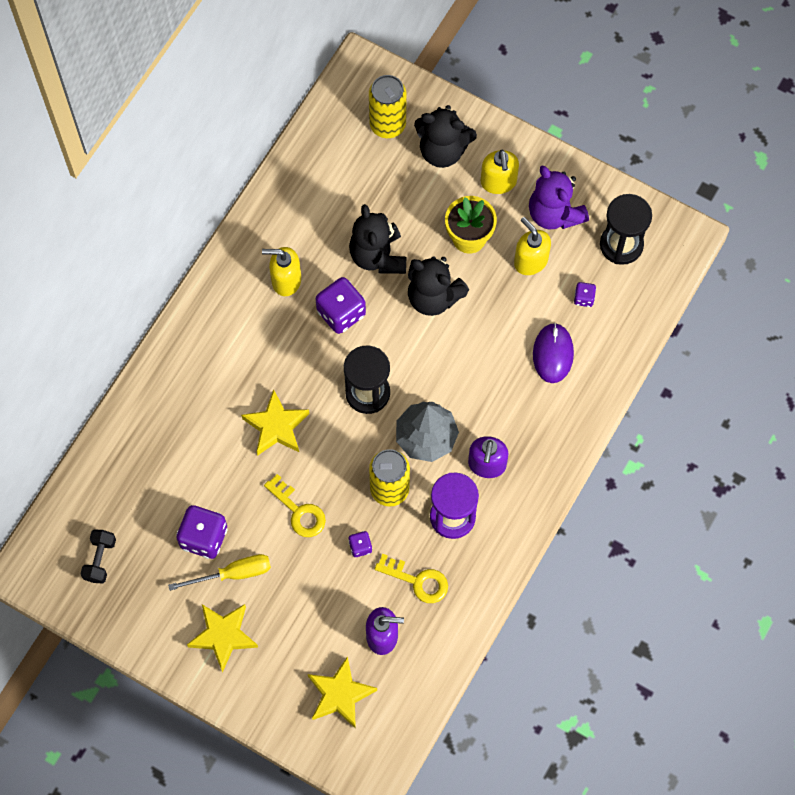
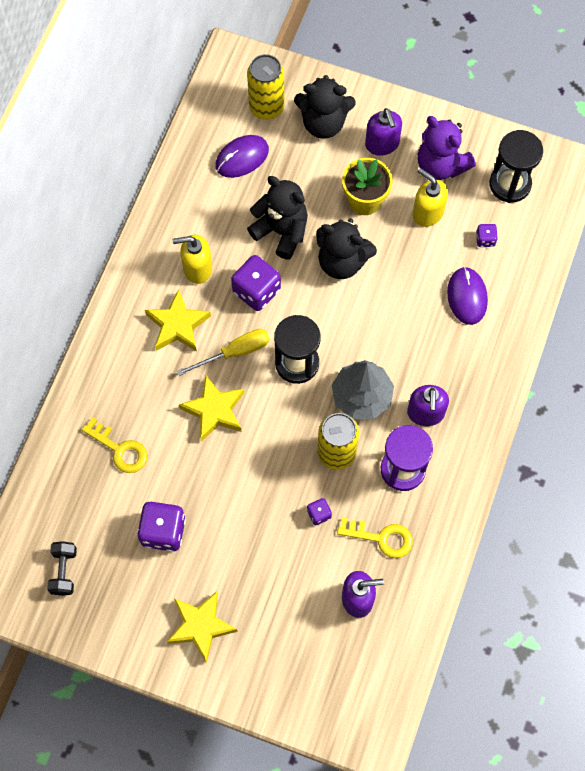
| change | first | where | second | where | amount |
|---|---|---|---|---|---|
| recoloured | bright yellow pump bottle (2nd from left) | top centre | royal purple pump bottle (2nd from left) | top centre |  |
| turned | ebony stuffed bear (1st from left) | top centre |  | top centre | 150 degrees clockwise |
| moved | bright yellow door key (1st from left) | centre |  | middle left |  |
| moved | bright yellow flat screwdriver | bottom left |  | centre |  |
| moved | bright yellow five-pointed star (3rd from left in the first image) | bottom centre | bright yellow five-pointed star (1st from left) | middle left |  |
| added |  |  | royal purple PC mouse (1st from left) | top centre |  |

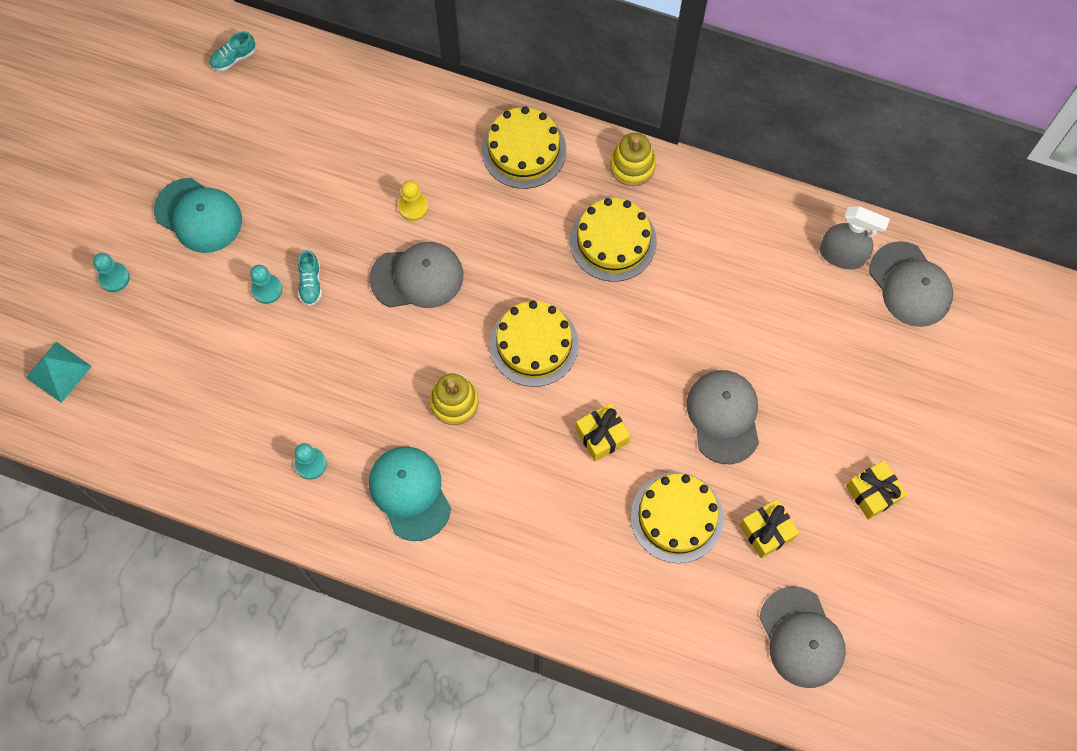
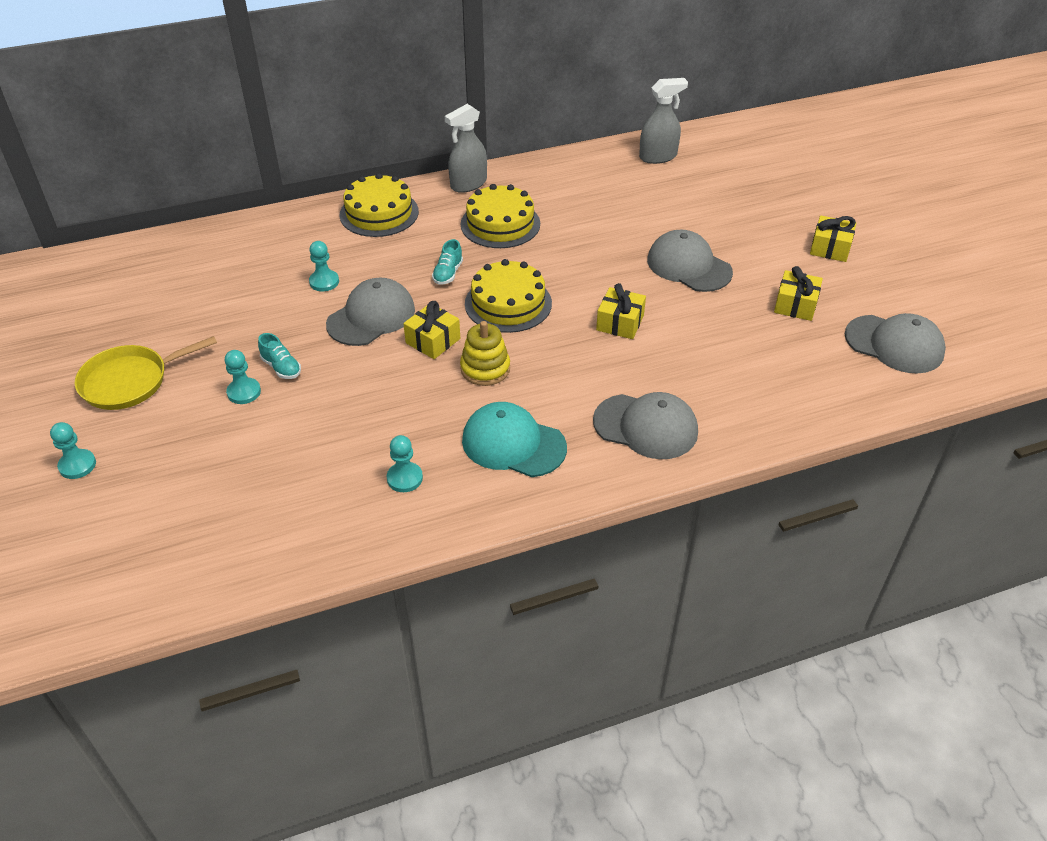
| change | first | where | second | where | amount |
|---|---|---|---|---|---|
| moved | aqua shoe (1st from left in the first image) | top left | aqua shoe (2nd from left) | top centre |  |
| replaced | bright yellow stacking toy (2nd from left) | top centre | ash-grey spray cleaner (1st from left) | top centre |  |
| replaced | aqua baseball cap (1st from left) | top left | bright yellow pan | middle left |  |
| recoloured | bright yellow game pawn | top centre | aqua game pawn (3rd from left) | top left |  |
| moved | ash-grey baseball cap (4th from left in the first image) | middle right | ash-grey baseball cap (2nd from left) | centre |  |
| removed | aqua pyramid shape | middle left |  |  |  |
| removed | bright yellow gateau (4th from left) | bottom centre |  |  |  |
| added |  |  | bright yellow gift (1st from left) | centre |  |

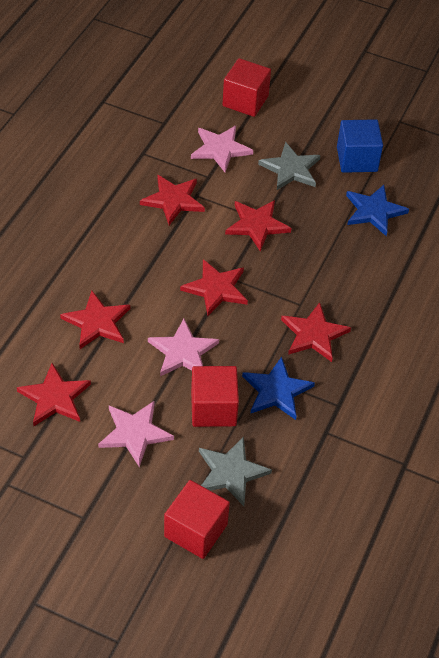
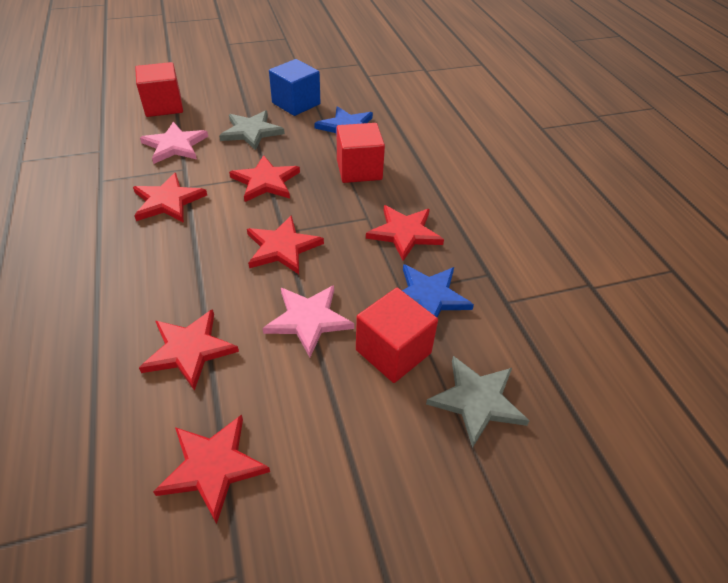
| change | first | where | second | where | amount |
|---|---|---|---|---|---|
| removed | pink five-pointed star (1st from left) | middle left |  |  |  |
| moved | red solid cube (1st from left in the first image) | bottom centre | red solid cube (2nd from left) | top centre |  |

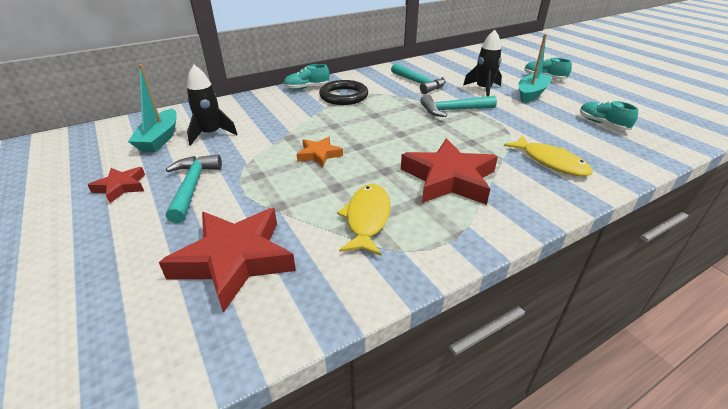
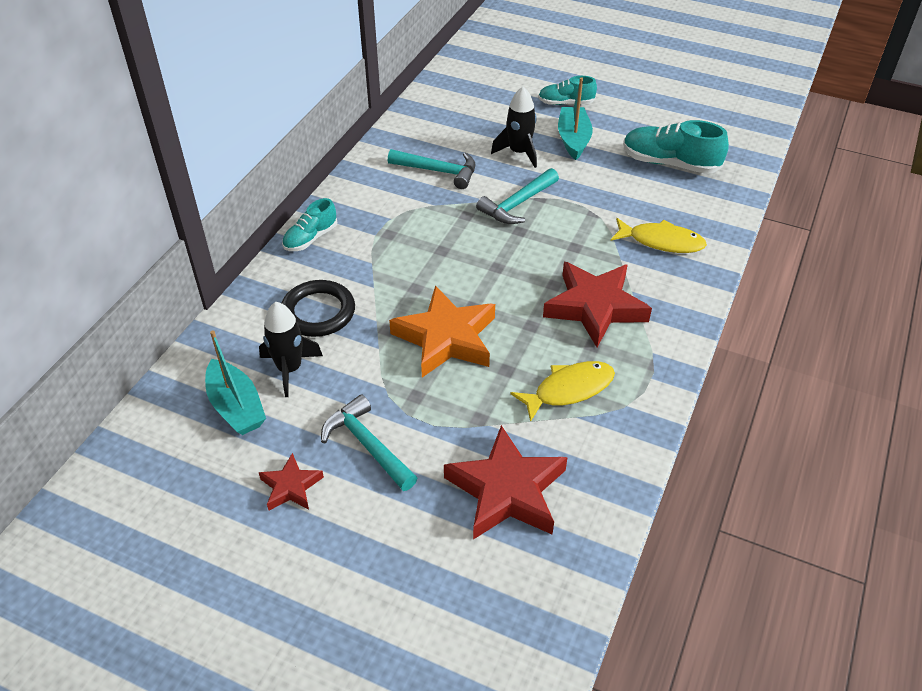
| change | first | where | second | where | amount |
|---|---|---|---|---|---|
| moved | ebony torus | top centre |  | centre |  |
| resized | aqua shoe (3rd from left) | top right |  | top right | x1.64 |
| resized | orange five-pointed star | centre |  | centre | x1.94 |
| turned | bright yellow fish (1st from left) | centre |  | centre | 90 degrees clockwise |

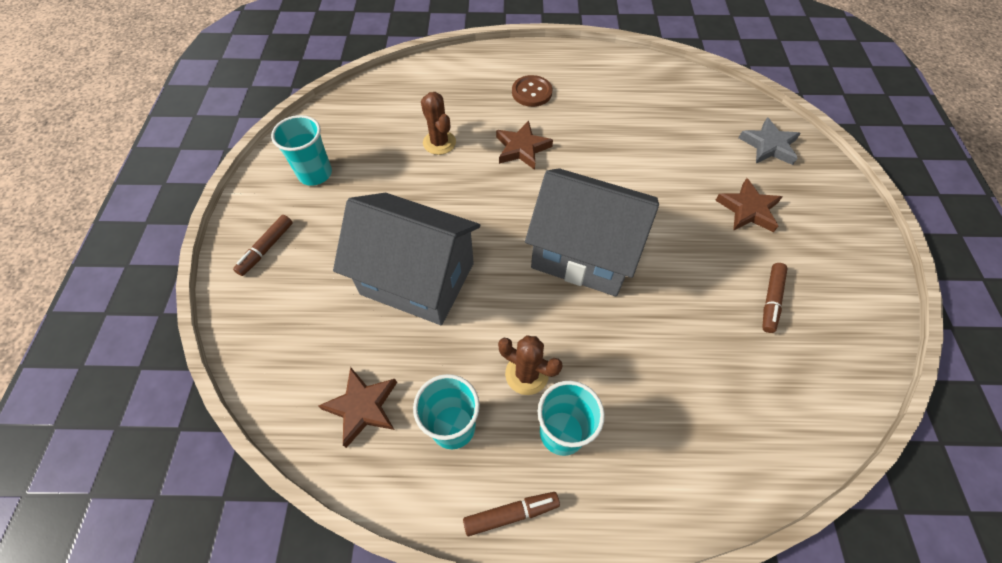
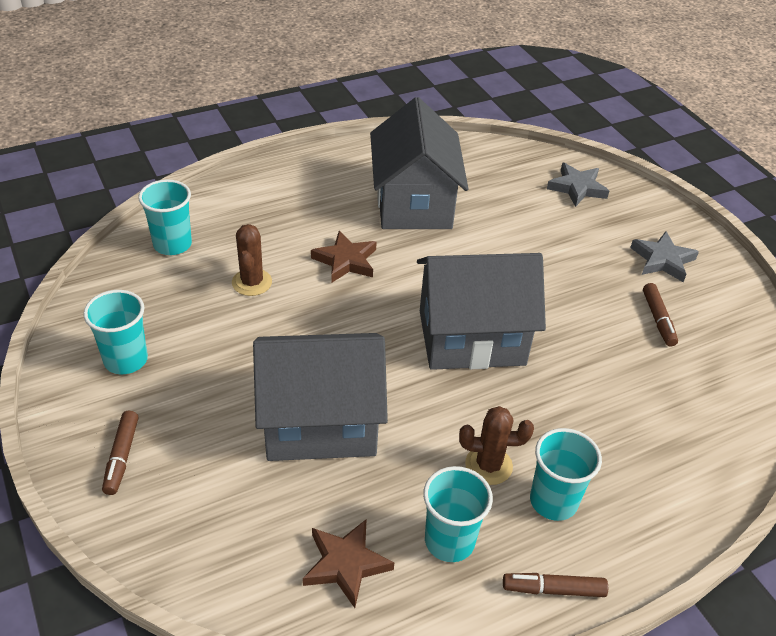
| change | first | where | second | where | amount |
|---|---|---|---|---|---|
| removed | dark brown button | top centre |  |  |  |
| turned | dark brown saguaro cactus (1st from left) | top centre |  | middle left | 60 degrees clockwise |
| removed | dark brown five-pointed star (3rd from left) | middle right |  |  |  |
| turned | dark brown marker (2nd from left) | bottom centre |  | bottom right | 135 degrees counterclockwise |
| added |  |  | ash-grey toy house (2nd from left) | top centre |  |
| added |  |  | aqua beaker (2nd from left) | middle left |  |
| added |  |  | ash-grey five-pointed star (2nd from left) | middle right |  |

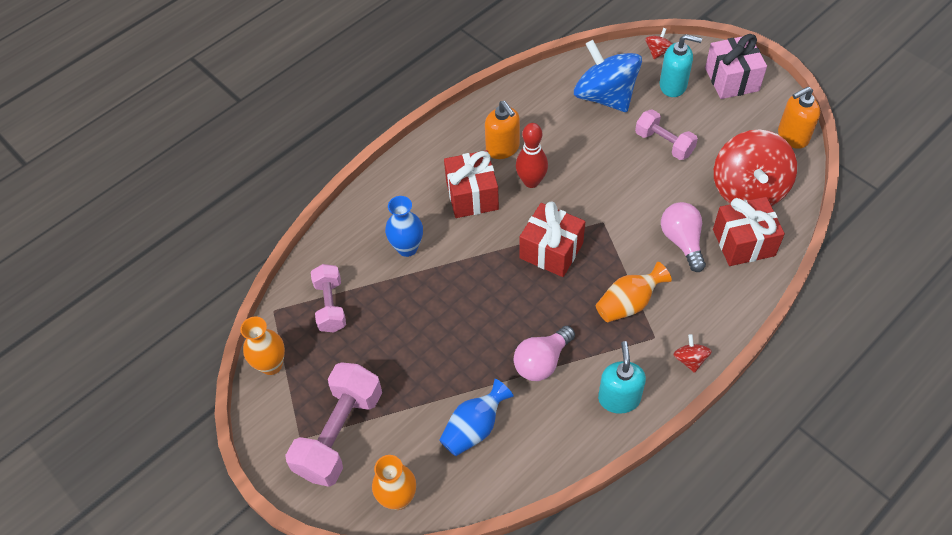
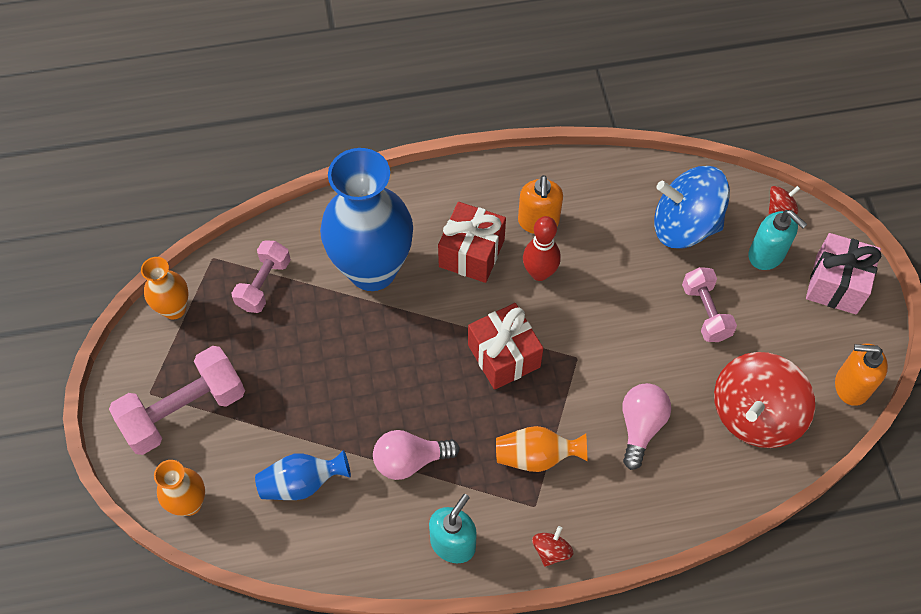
| change | first | where | second | where | amount |
|---|---|---|---|---|---|
| turned | cobalt spinning top | top centre |  | middle right | 75 degrees counterclockwise |
| resized | cobalt tall vase (1st from left in the first image) | centre | cobalt tall vase (2nd from left) | centre | x2.11 |
| removed | red gift (3rd from left) | middle right |  |  |  |

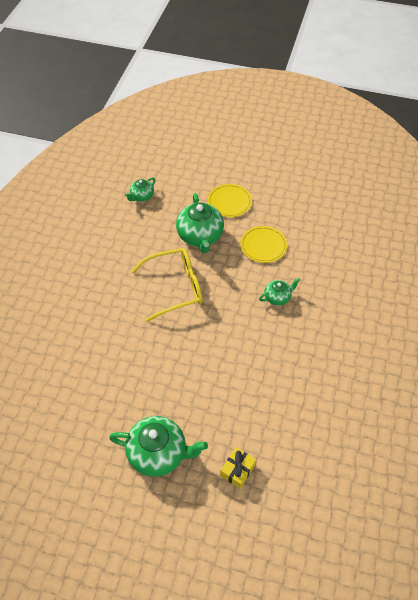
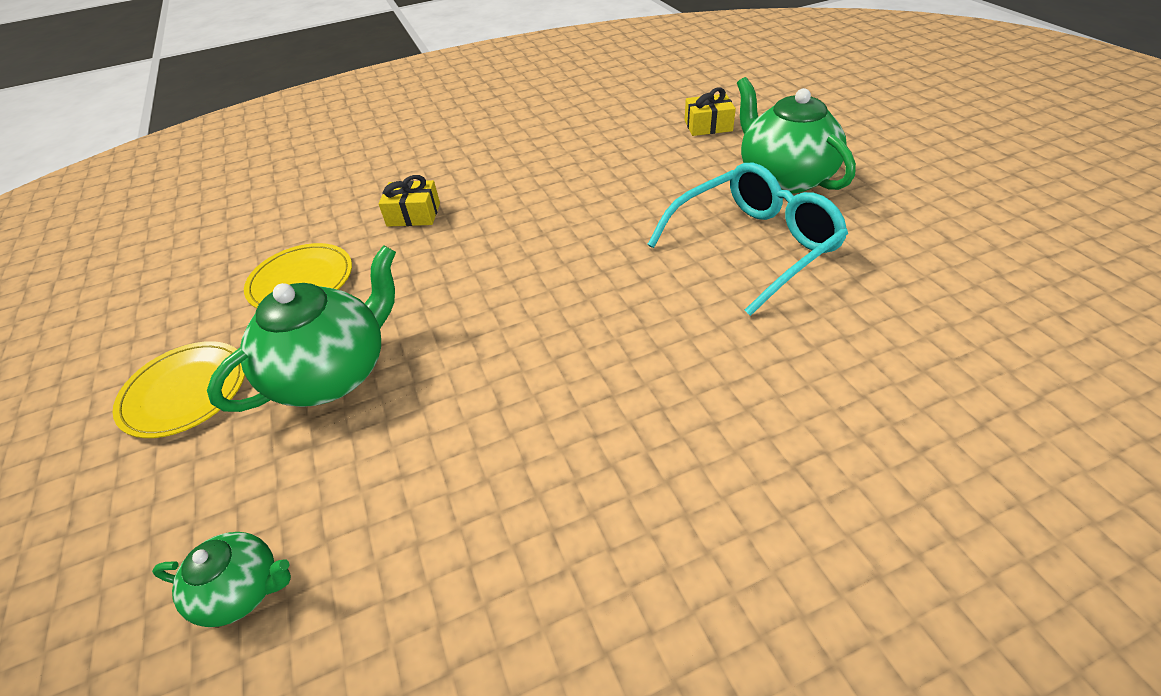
| change | first | where | second | where | amount |
|---|---|---|---|---|---|
| removed | bright yellow eyeglasses | centre |  |  |  |
| replaced | leaf-green china teapot (4th from left) | middle right | bright yellow gift (1st from left) | top centre |  |
| added |  |  | aqua eyeglasses | centre |  |

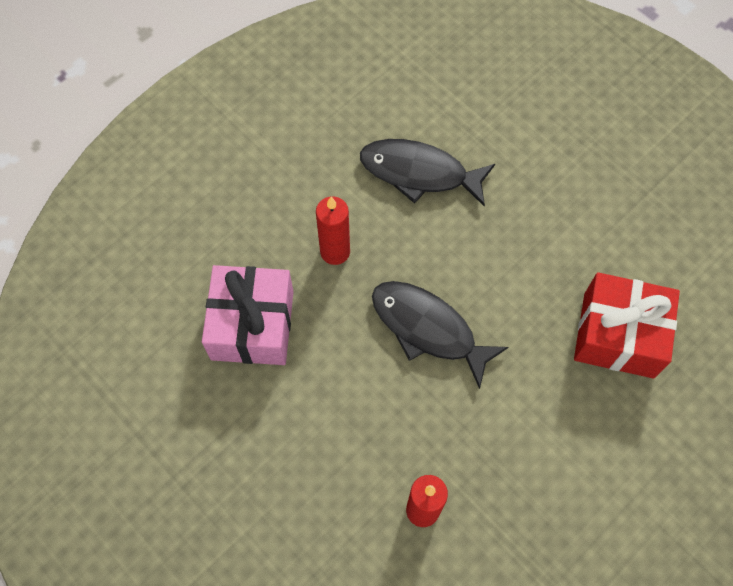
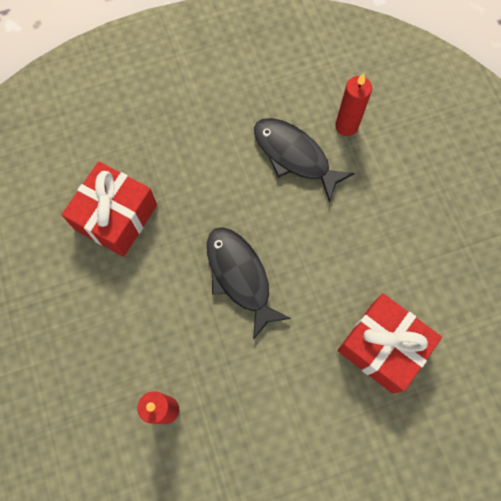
| change | first | where | second | where | amount |
|---|---|---|---|---|---|
| moved | red pillar candle (1st from left in the first image) | centre | red pillar candle (2nd from left) | top right |  |
| recoloured | pink gift | centre | red gift (1st from left) | middle left |  |

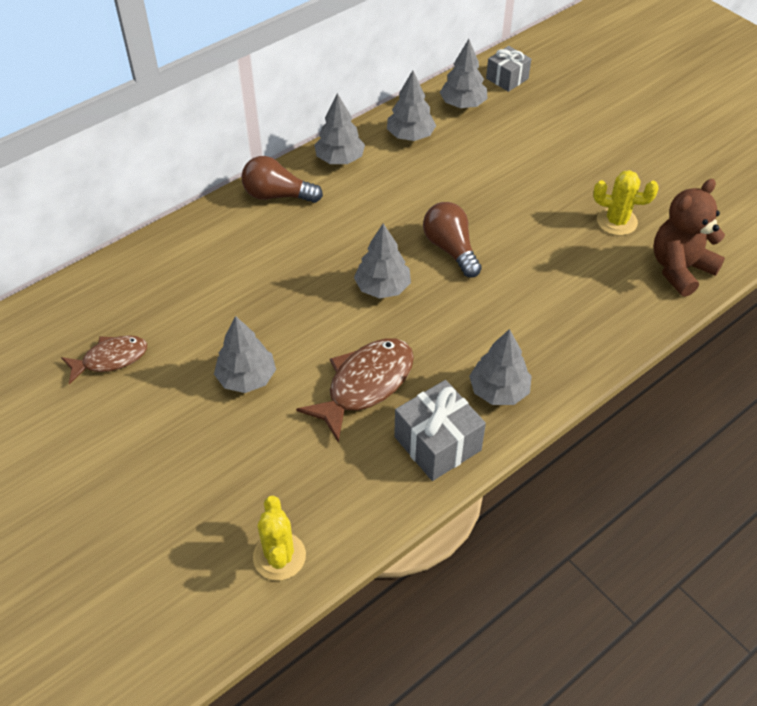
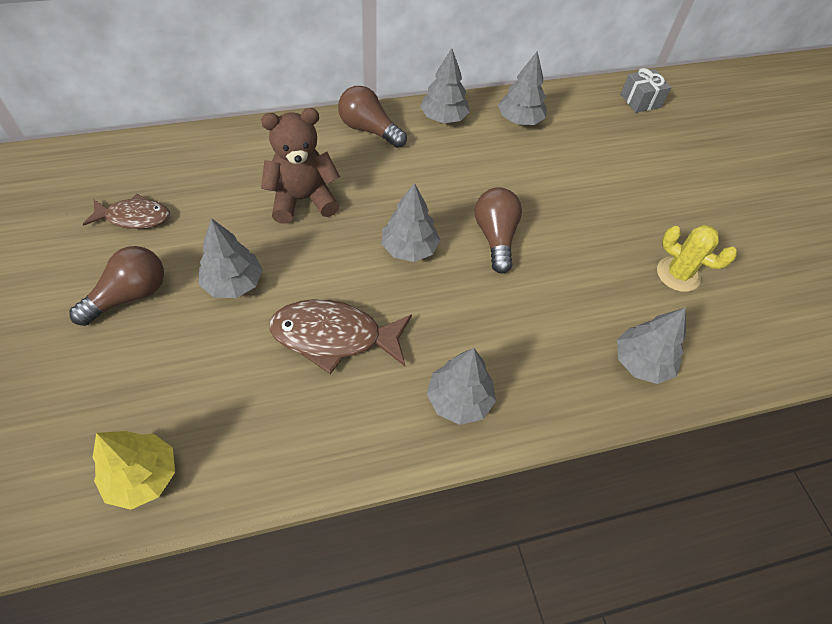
| change | first | where | second | where | amount |
|---|---|---|---|---|---|
| moved | ash-grey fir tree (5th from left in the first image) | top centre | ash-grey fir tree (6th from left) | middle right |  |
| moved | dark brown stuffed bear | middle right |  | top centre |  |
| turned | dark brown fish (2nd from left) | centre |  | centre | 150 degrees counterclockwise |
| removed | ash-grey gift (1st from left) | centre |  |  |  |
| replaced | bright yellow saguaro cactus (1st from left) | bottom centre | bright yellow fir tree | bottom left |  |
| added |  |  | dark brown light bulb (1st from left) | middle left |  |

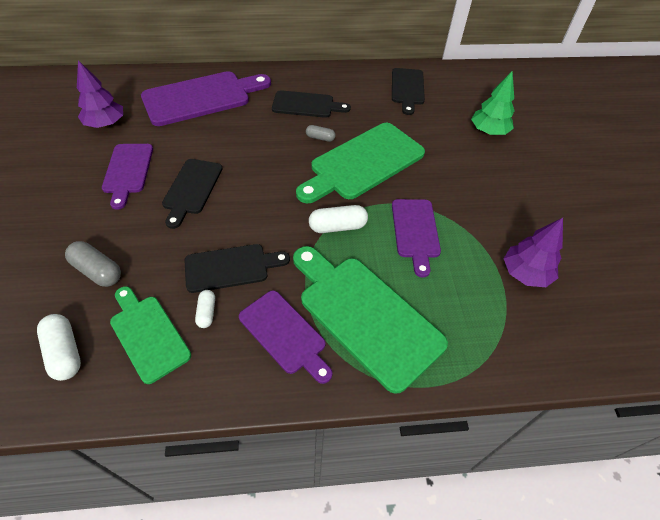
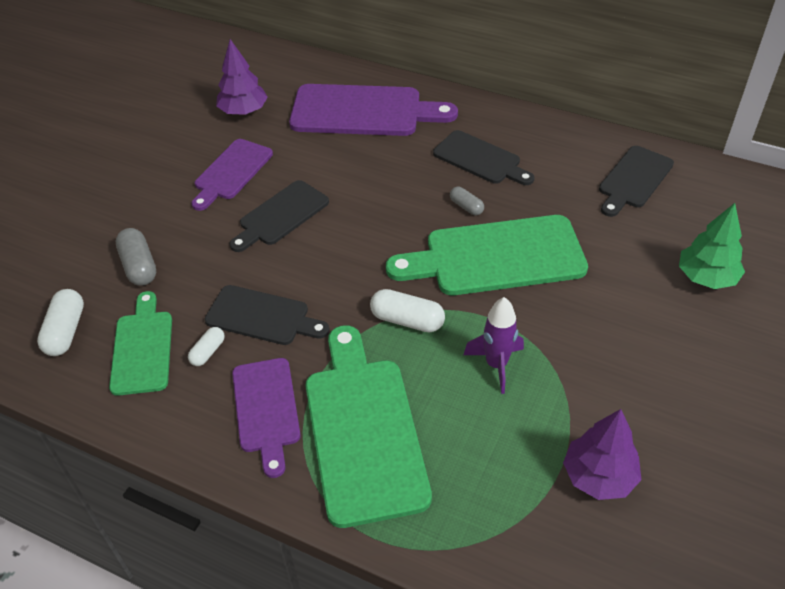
| change | first | where | second | where | amount |
|---|---|---|---|---|---|
| replaced | royal purple chopping board (4th from left) | centre | royal purple toy rocket | centre |  |

